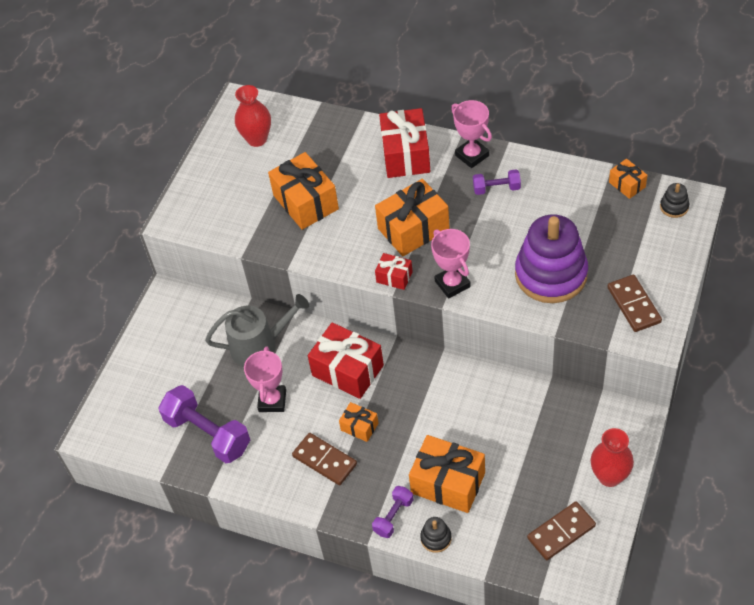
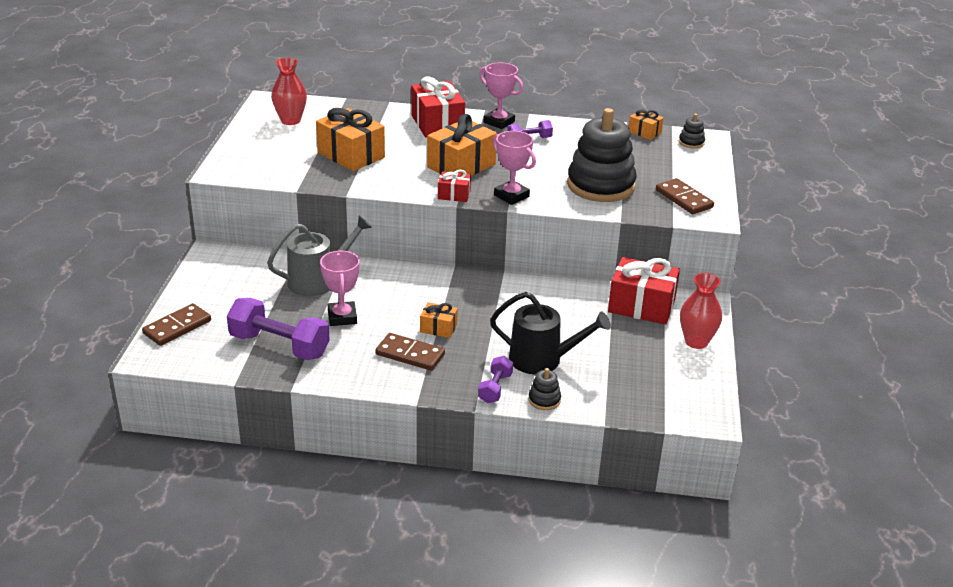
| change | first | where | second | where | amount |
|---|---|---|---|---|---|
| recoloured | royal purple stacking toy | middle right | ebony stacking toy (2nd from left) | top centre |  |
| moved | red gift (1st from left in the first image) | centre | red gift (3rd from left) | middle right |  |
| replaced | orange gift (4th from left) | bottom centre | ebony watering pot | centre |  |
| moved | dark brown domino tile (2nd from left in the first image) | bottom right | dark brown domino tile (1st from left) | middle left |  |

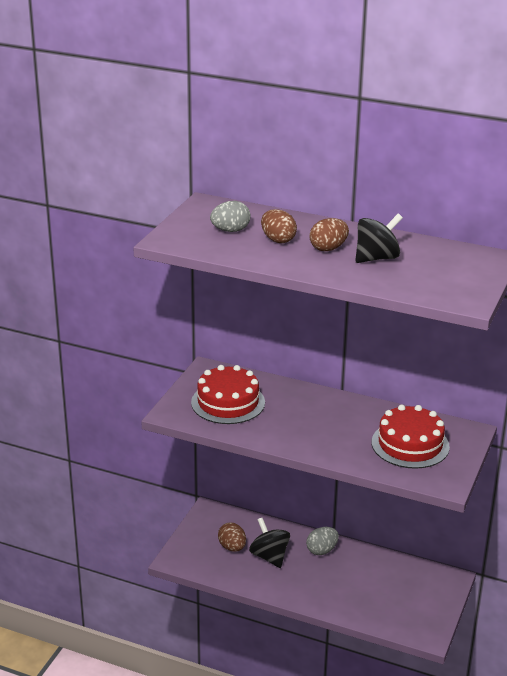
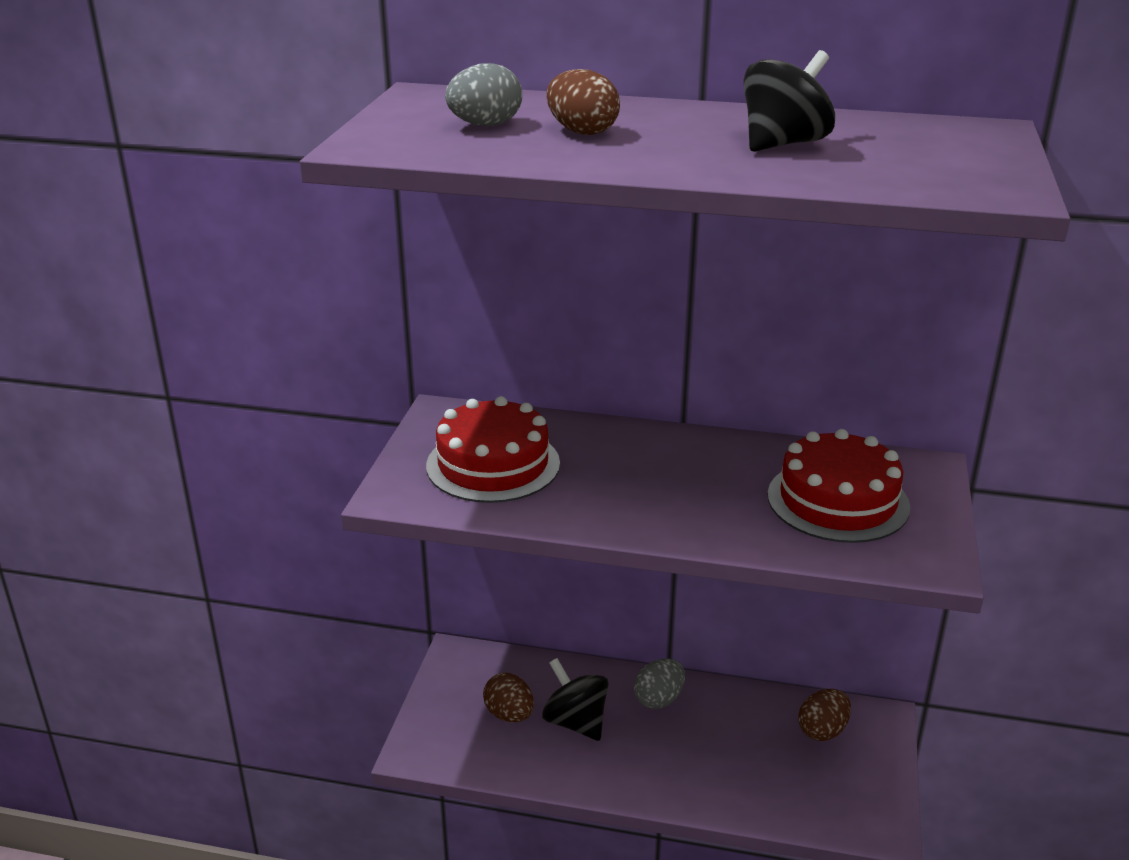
| change | first | where | second | where | amount |
|---|---|---|---|---|---|
| moved | dark brown egg (3rd from left) | centre |  | bottom right |  |

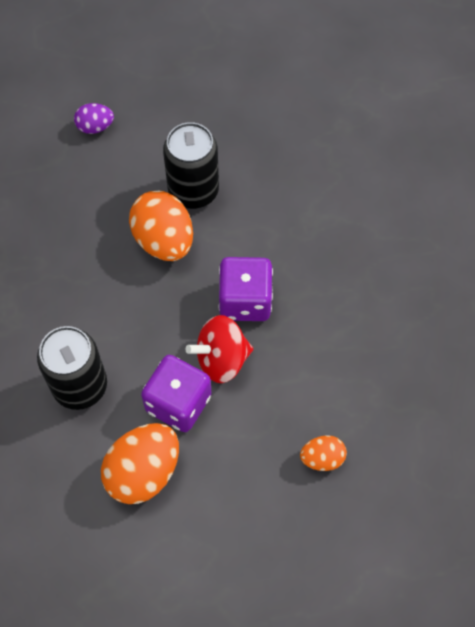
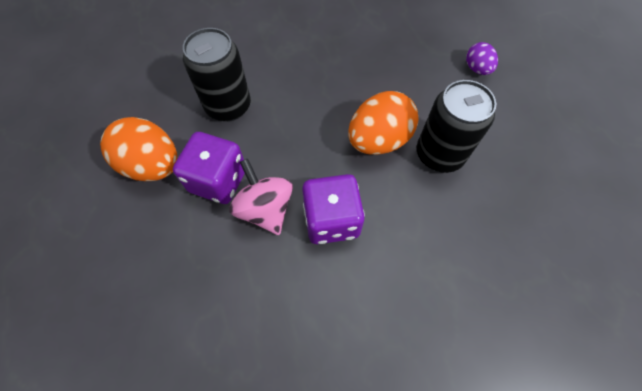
| change | first | where | second | where | amount |
|---|---|---|---|---|---|
| recoloured | red spinning top | centre | pink spinning top | centre |  |
| removed | orange egg (3rd from left) | bottom right |  |  |  |

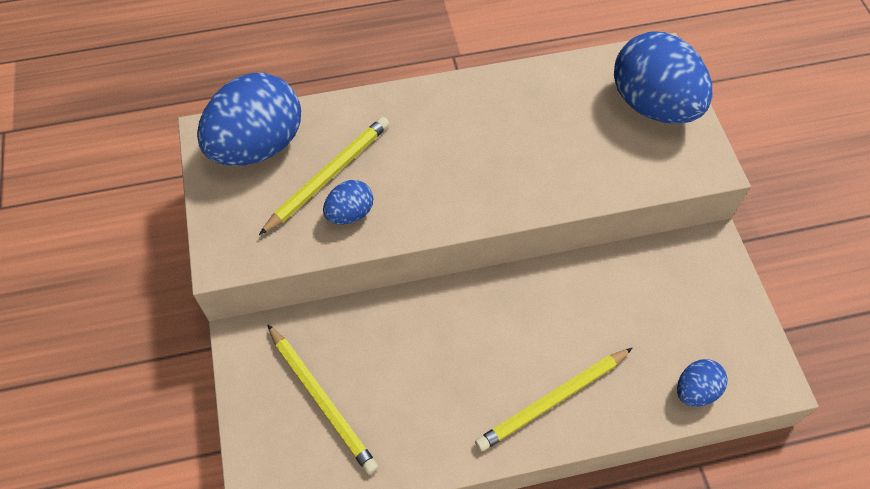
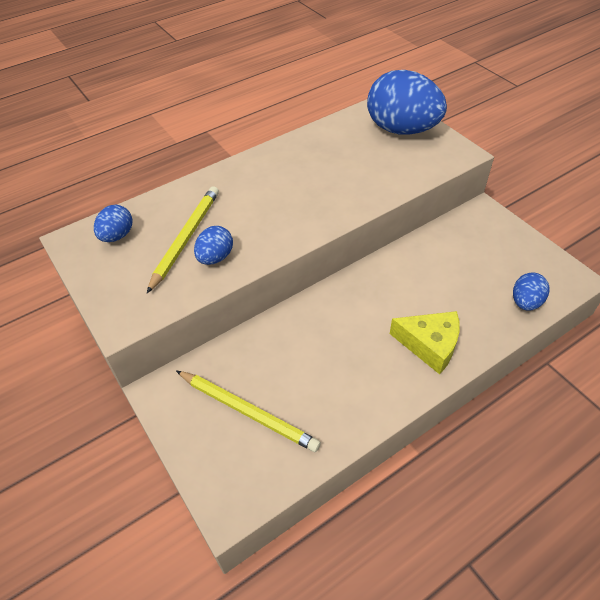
| change | first | where | second | where | amount |
|---|---|---|---|---|---|
| resized | cobalt egg (1st from left) | top left |  | middle left | x0.48 |
| replaced | bright yellow lead pencil (3rd from left) | bottom centre | bright yellow cheese | middle right |  |

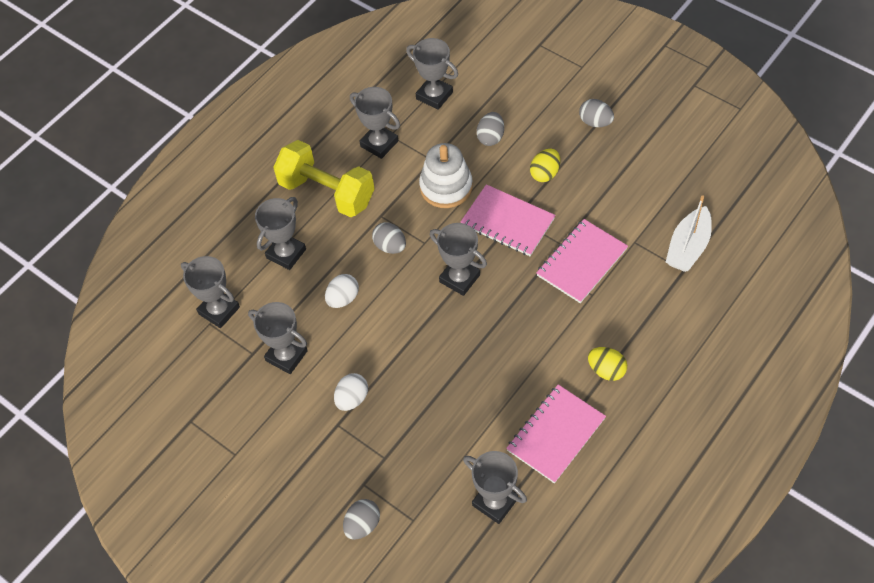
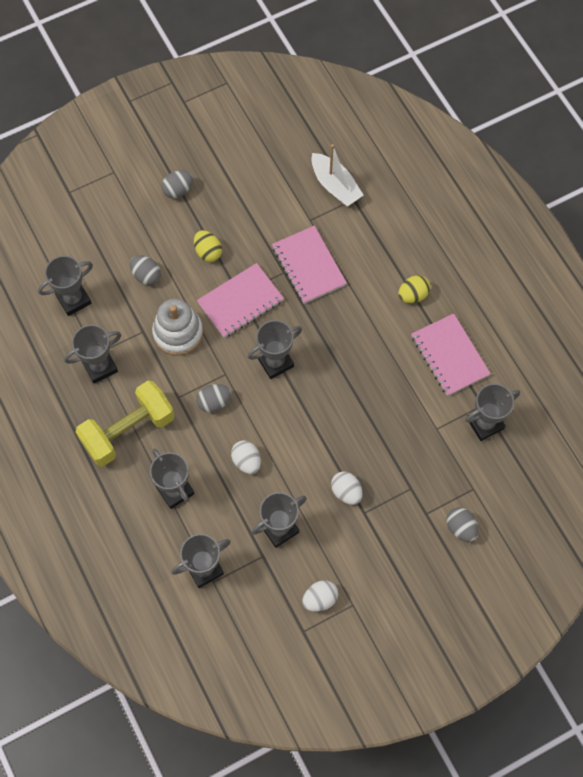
| change | first | where | second | where | amount |
|---|---|---|---|---|---|
| added |  |  | pure white egg (2nd from left) | bottom centre |  |

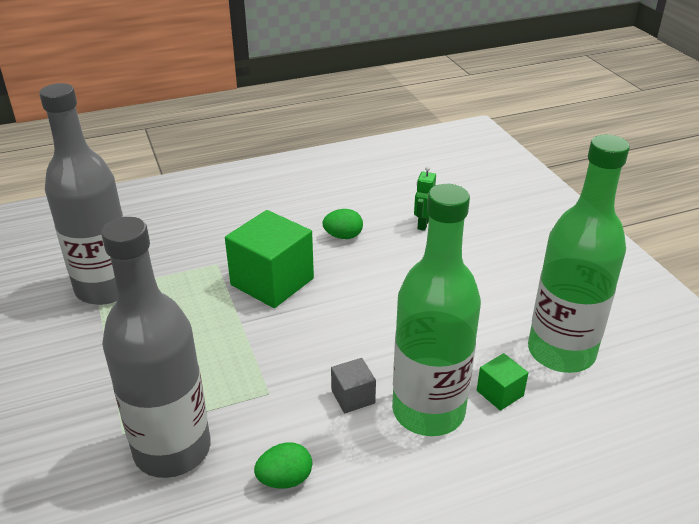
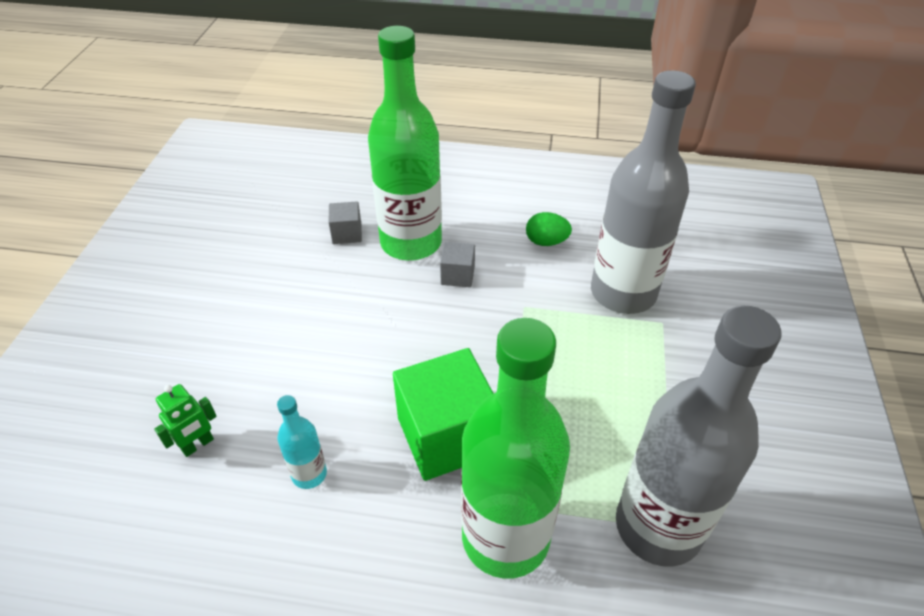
| change | first | where | second | where | amount |
|---|---|---|---|---|---|
| moved | leaf-green drink bottle (2nd from left) | middle right |  | bottom centre |  |
| replaced | leaf-green egg (2nd from left) | centre | aqua drink bottle | bottom left |  |
| recoloured | leaf-green solid cube (2nd from left) | bottom right | ash-grey solid cube (1st from left) | centre |  |

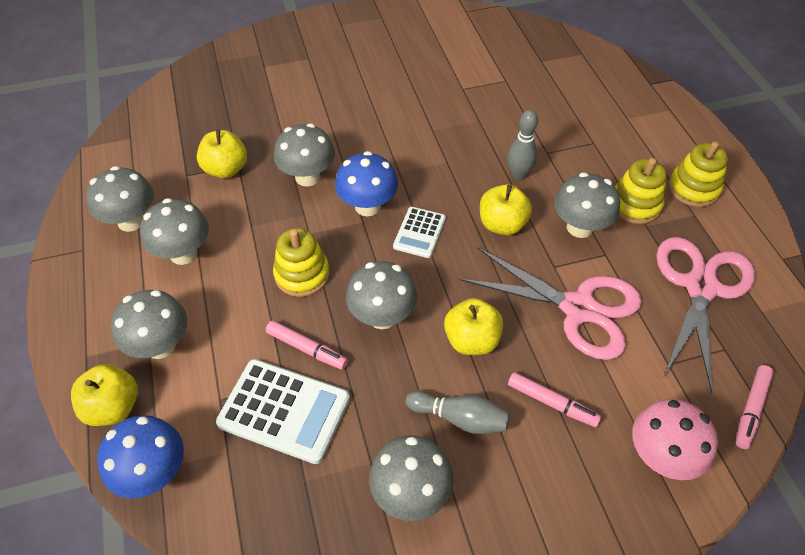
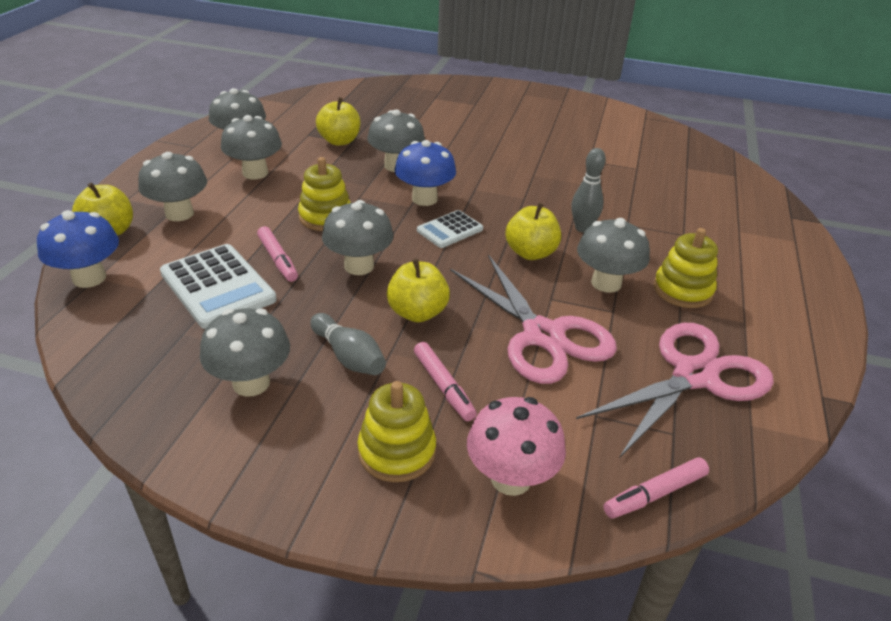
| change | first | where | second | where | amount |
|---|---|---|---|---|---|
| moved | bright yellow stacking toy (3rd from left in the first image) | top right | bright yellow stacking toy (2nd from left) | bottom centre |  |

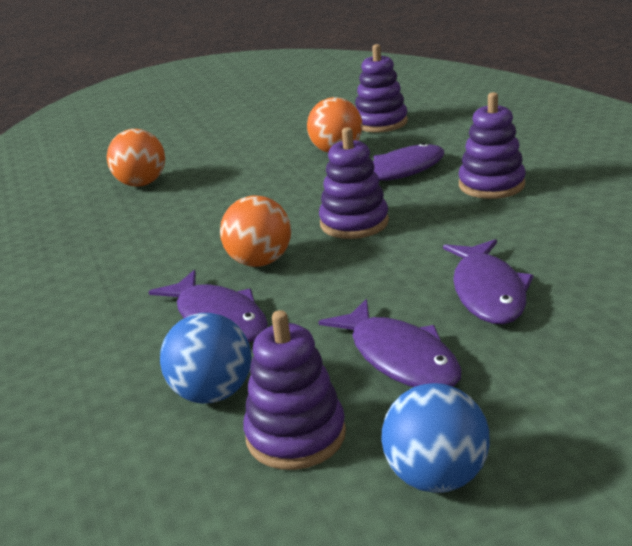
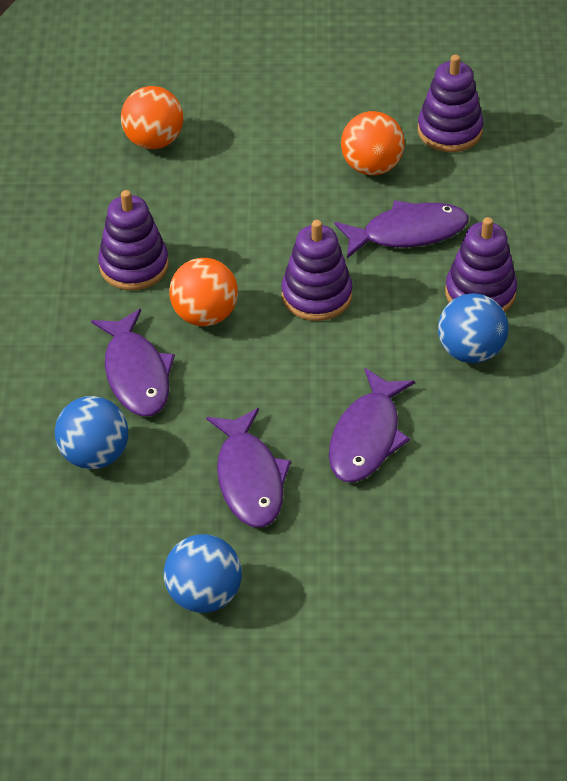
| change | first | where | second | where | amount |
|---|---|---|---|---|---|
| moved | royal purple stacking toy (1st from left) | bottom centre |  | top left |  |
| added |  |  | cobalt play ball (3rd from left) | middle right |  |

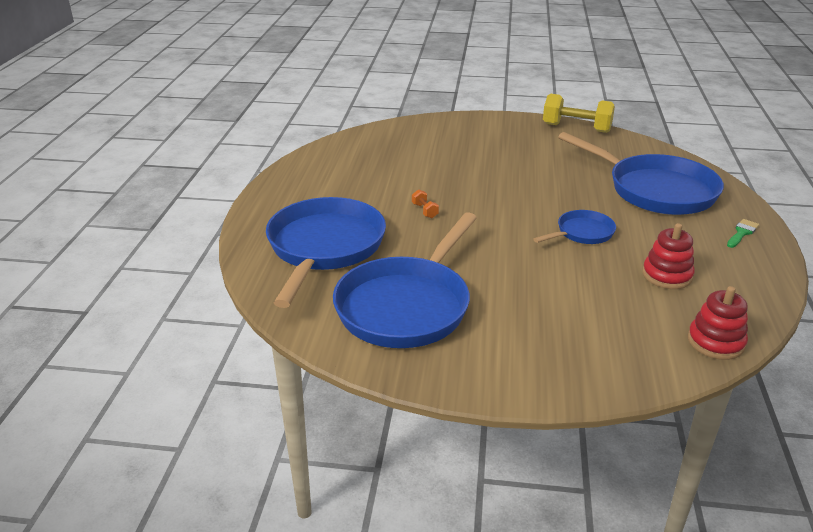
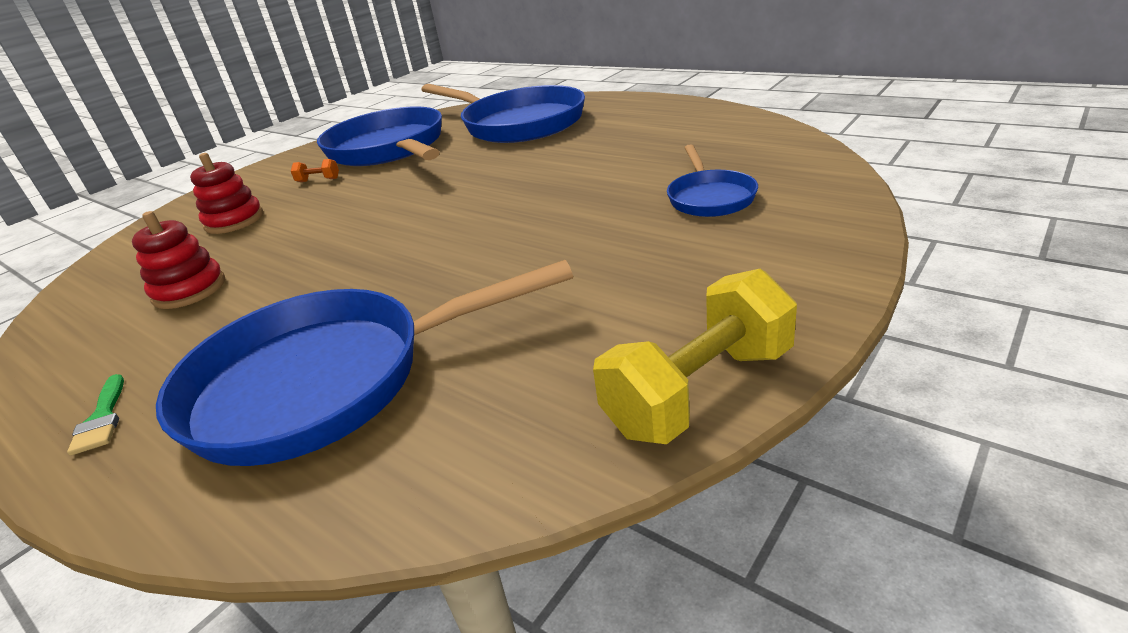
| change | first | where | second | where | amount |
|---|---|---|---|---|---|
| moved | orange free weight | centre |  | top left |  |
| moved | cobalt pan (3rd from left in the first image) | middle right | cobalt pan (4th from left) | top centre |  |
| moved | red stacking toy (2nd from left) | middle right |  | top left |  |

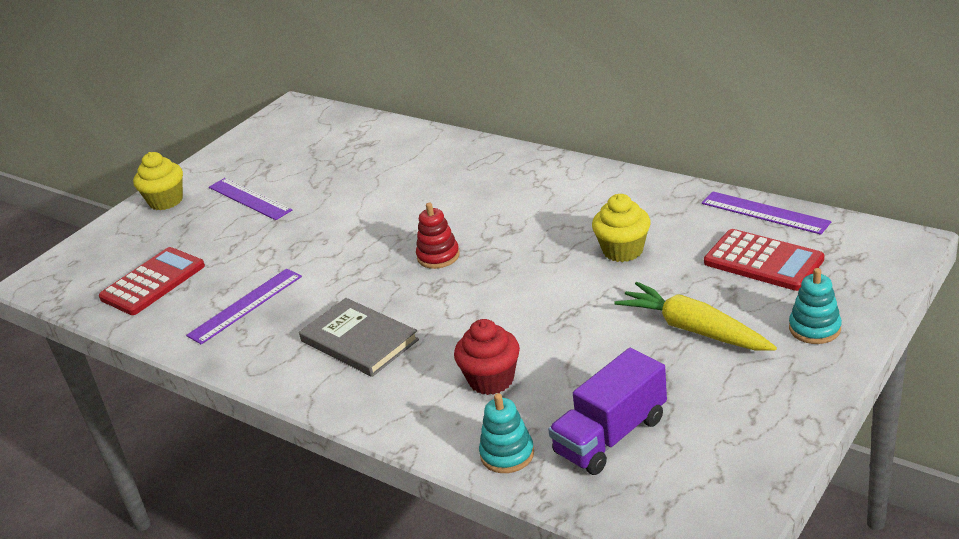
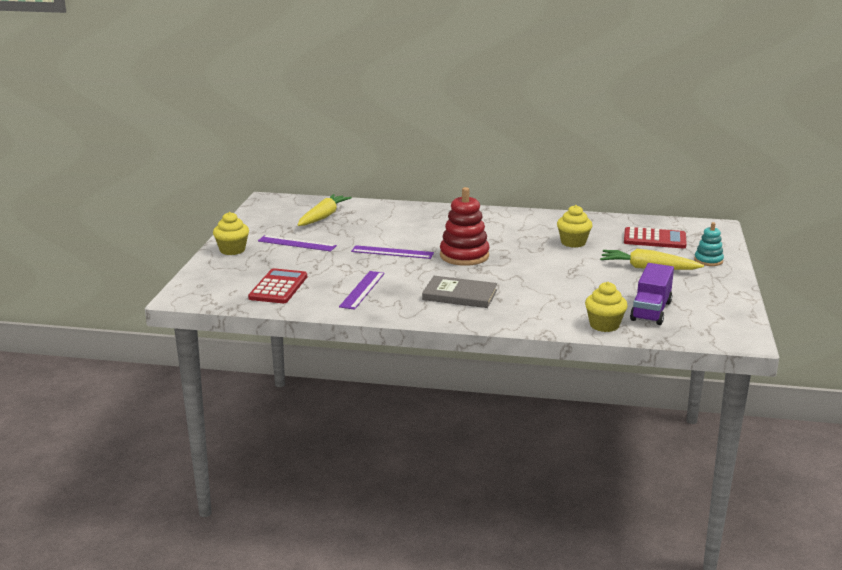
| change | first | where | second | where | amount |
|---|---|---|---|---|---|
| moved | royal purple measuring stick (3rd from left) | middle right |  | centre |  |
| resized | red stacking toy | centre |  | centre | x1.78 |
| removed | red muffin | centre |  |  |  |
| replaced | aqua stacking toy (1st from left) | bottom centre | bright yellow muffin (3rd from left) | middle right |  |
| added |  |  | bright yellow carrot (1st from left) | centre |  |

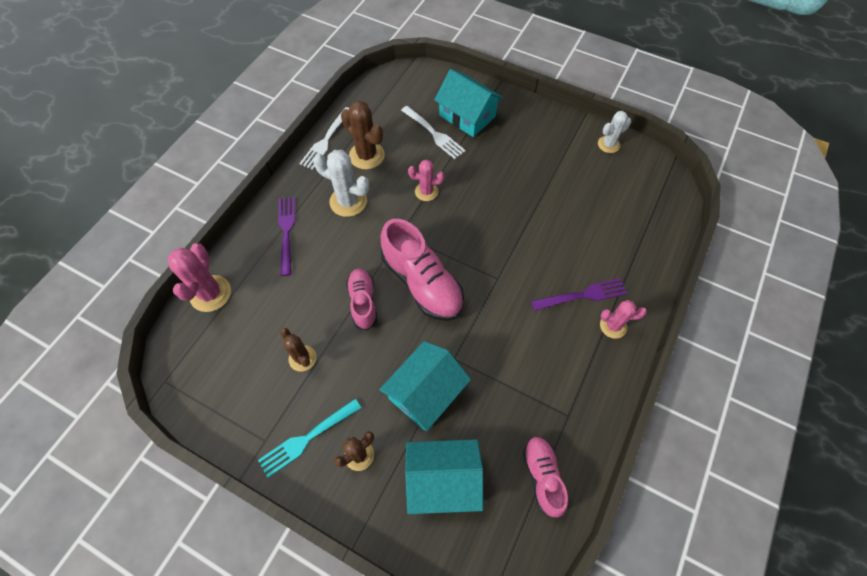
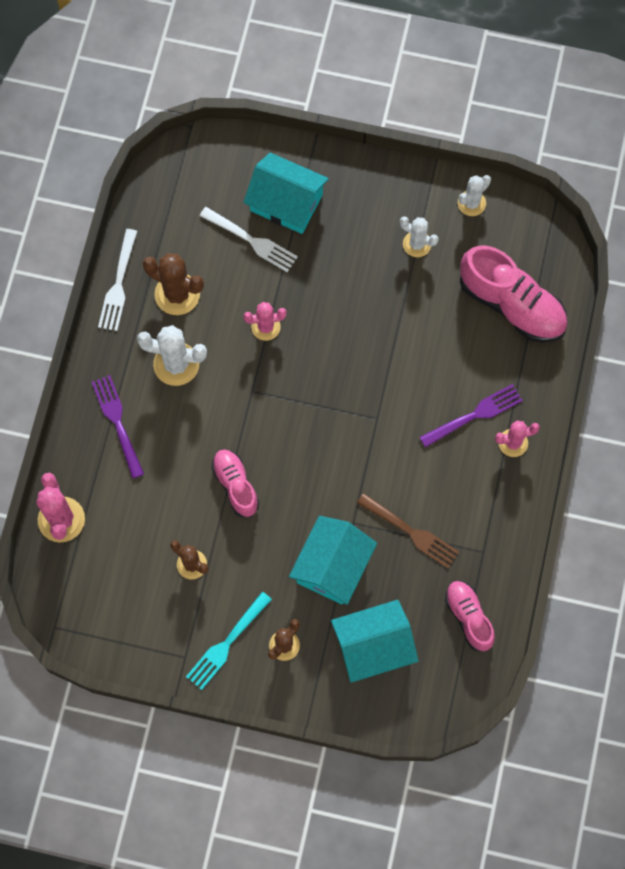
| change | first | where | second | where | amount |
|---|---|---|---|---|---|
| moved | pink shoe (2nd from left in the first image) | centre | pink shoe (3rd from left) | middle right |  |
| added |  |  | pure white saguaro cactus (2nd from left) | top right |  |
| added |  |  | dark brown dinner fork | centre |  |

